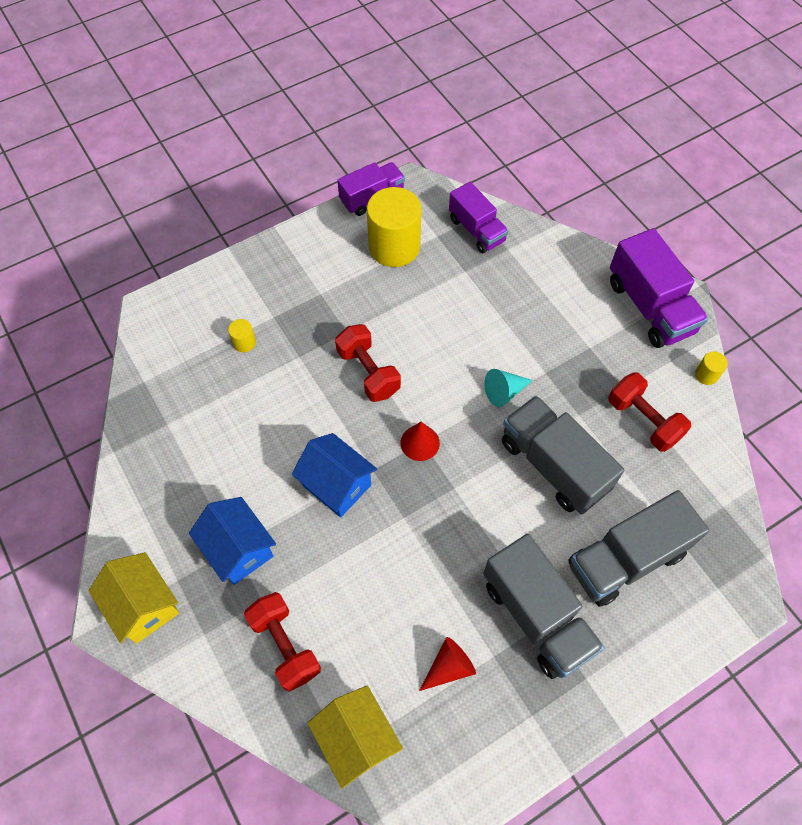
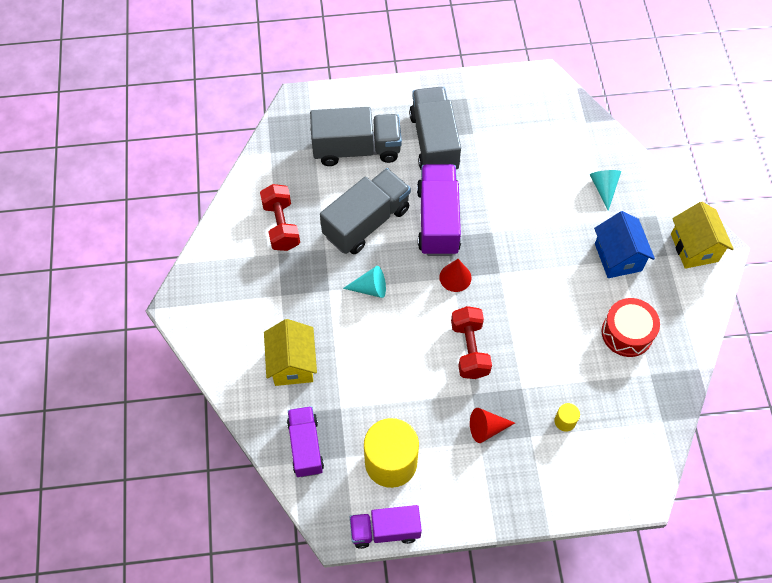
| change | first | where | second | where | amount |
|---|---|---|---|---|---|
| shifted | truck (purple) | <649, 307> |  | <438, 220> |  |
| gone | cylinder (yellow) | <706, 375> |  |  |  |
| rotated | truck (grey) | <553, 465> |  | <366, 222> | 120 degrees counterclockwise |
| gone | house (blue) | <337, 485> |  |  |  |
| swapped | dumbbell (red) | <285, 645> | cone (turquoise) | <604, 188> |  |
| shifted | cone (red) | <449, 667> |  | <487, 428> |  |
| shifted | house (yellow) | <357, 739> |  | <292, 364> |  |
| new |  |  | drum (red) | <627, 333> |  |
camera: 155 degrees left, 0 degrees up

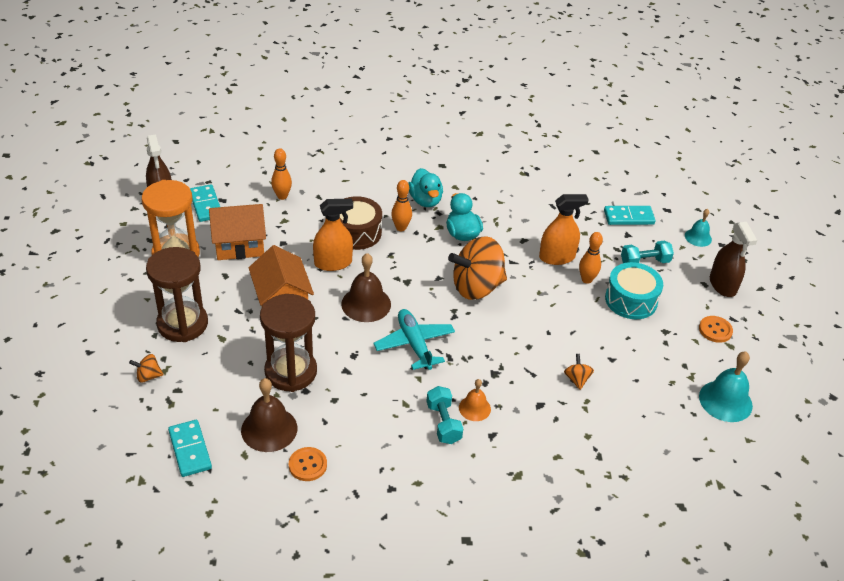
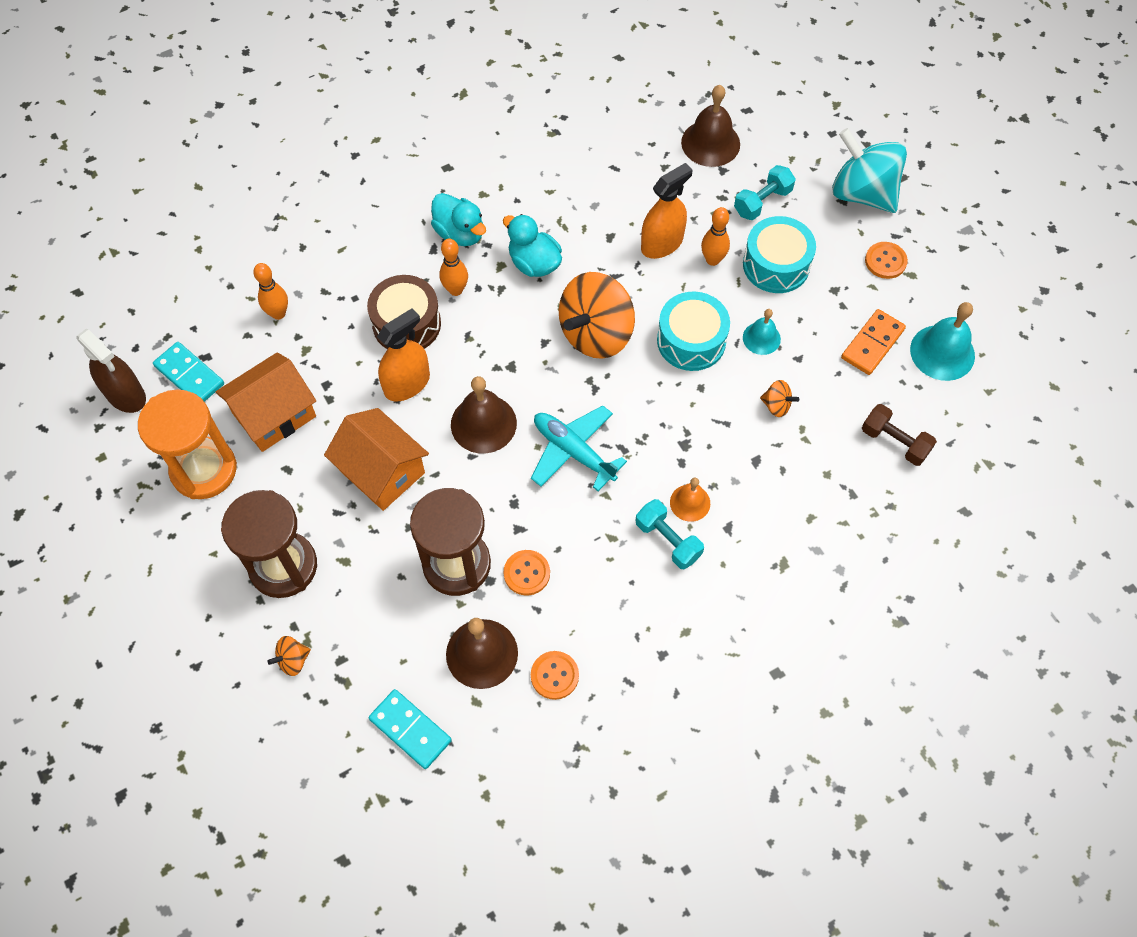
| change | first | where | second | where | amount |
|---|---|---|---|---|---|
| swapped | domino (turquoise) | <628, 217> | bell (brown) | <710, 143> |  |
| shifted | bell (turquoise) | <698, 237> |  | <761, 338> |  |
| swapped | spray bottle (brown) | <722, 285> | spinning top (turquoise) | <862, 193> |  |
| rotated | spinning top (orange) | <577, 379> |  | <776, 405> | 150 degrees clockwise |
| new |  |  | drum (turquoise) | <691, 341> |  |
| new |  |  | domino (orange) | <872, 344> |  |
| new |  |  | dumbbell (brown) | <894, 442> |  |
| new |  |  | button (orange) | <526, 573> |  |
camera: 25 degrees left, 20 degrees up

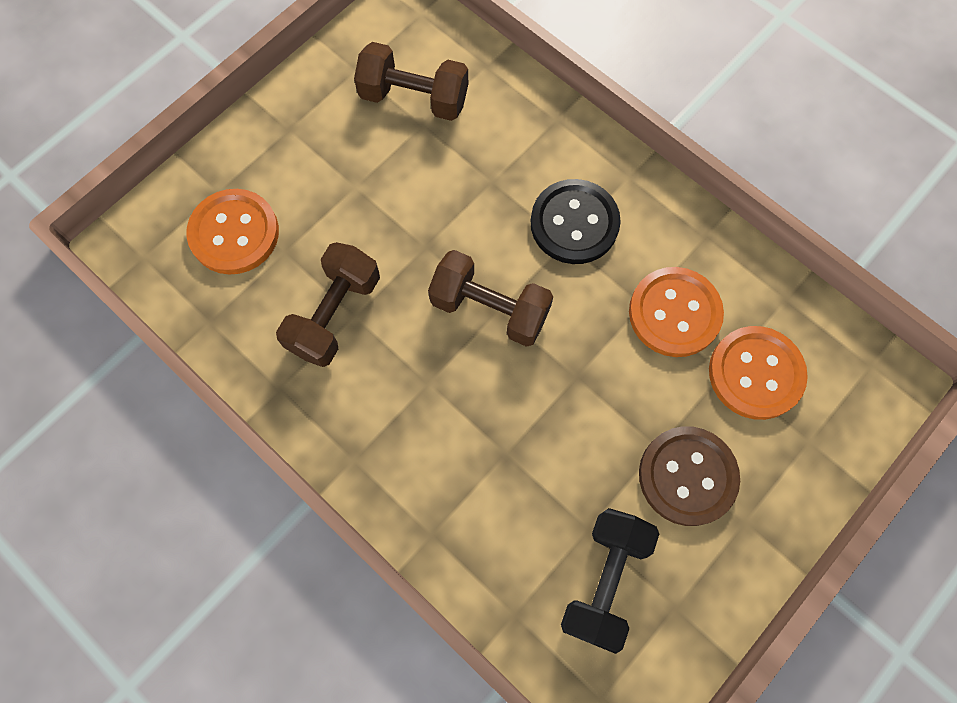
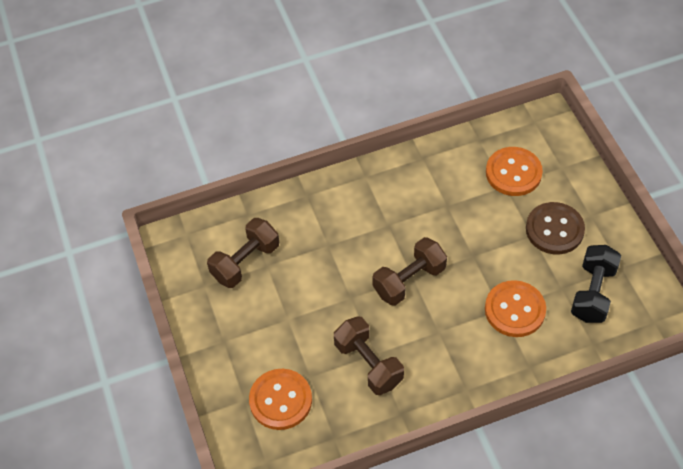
| change | first | where | second | where | amount |
|---|---|---|---|---|---|
| gone | button (black) | <574, 223> |  |  |  |
| shifted | button (orange) | <674, 313> |  | <515, 310> |  |
| rotated | dumbbell (black) | <604, 580> |  | <592, 293> | 60 degrees clockwise |
camera: 60 degrees left, 15 degrees down

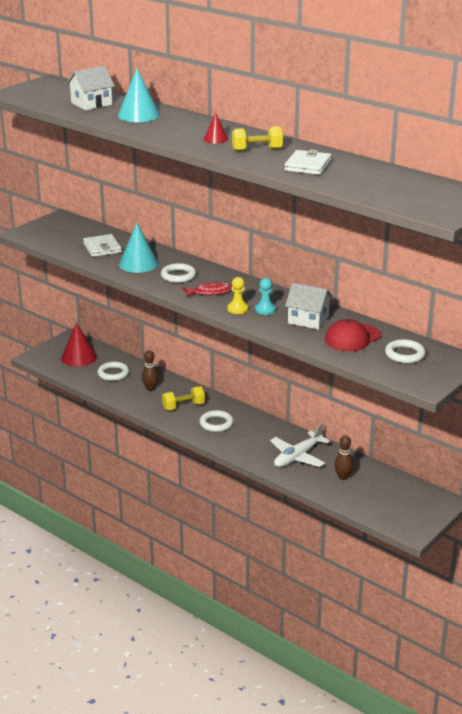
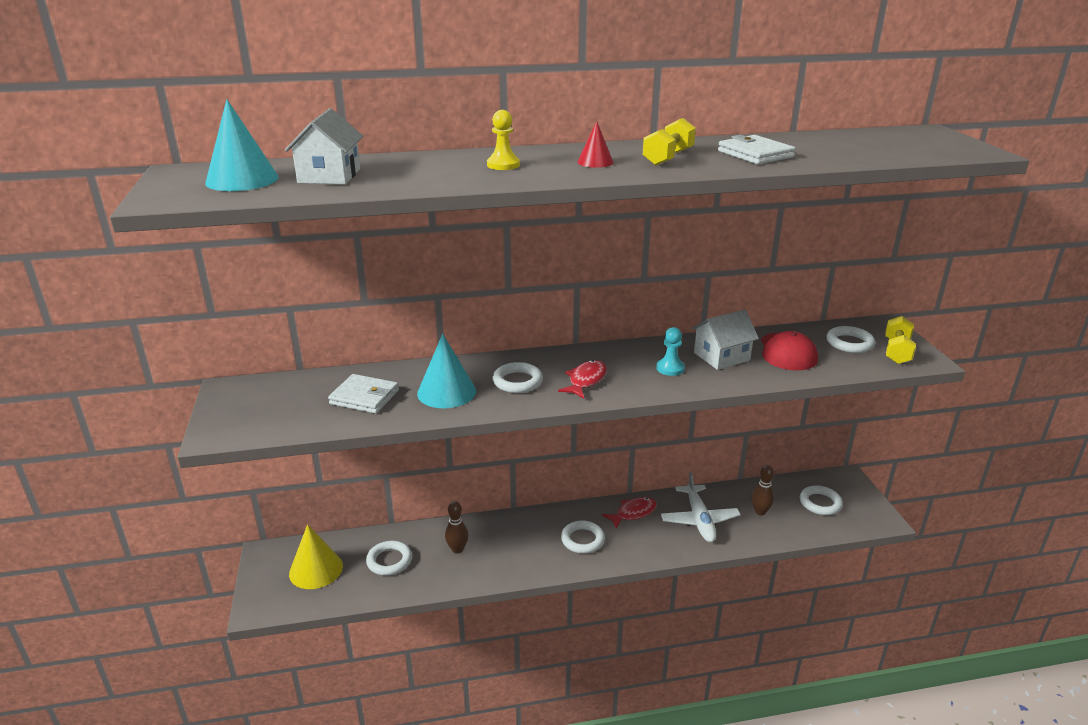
| change | first | where | second | where | amount |
|---|---|---|---|---|---|
| shifted | cone (turquoise) | <138, 115> |  | <242, 180> |  |
| shifted | pawn (yellow) | <238, 309> |  | <503, 165> |  |
| repainted | cone (red) | <79, 357> | cone (yellow) | <316, 569> |  |
| shifted | dumbbell (yellow) | <183, 406> |  | <896, 351> |  |
| new |  |  | ring (white) | <820, 503> |  |
| new |  |  | fish (red) | <633, 513> |  |
camera: 50 degrees left, 0 degrees up

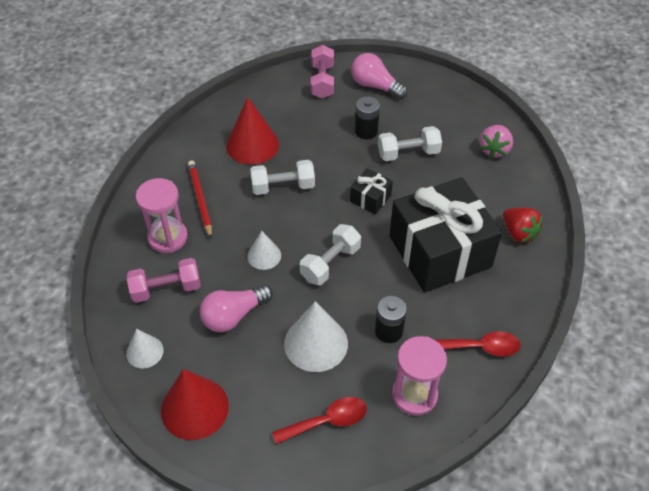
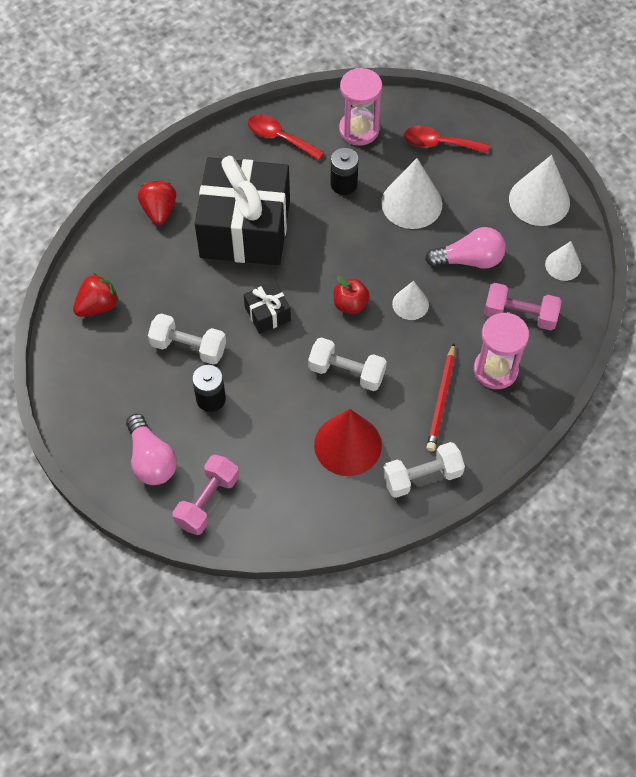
| change | first | where | second | where | amount |
|---|---|---|---|---|---|
| repainted | strawberry (pink) | <494, 150> | strawberry (red) | <98, 306> |  |
| shifted | dumbbell (white) | <330, 263> |  | <422, 477> |  |
| repainted | cone (red) | <194, 408> | cone (white) | <539, 200> |  |
| new |  |  | apple (red) | <350, 304> |  |
camera: 150 degrees left, 10 degrees up

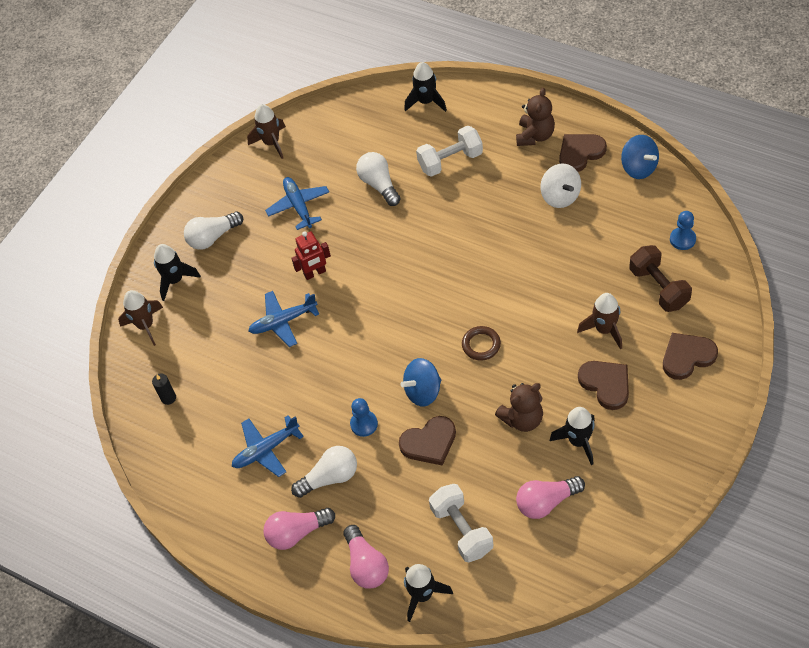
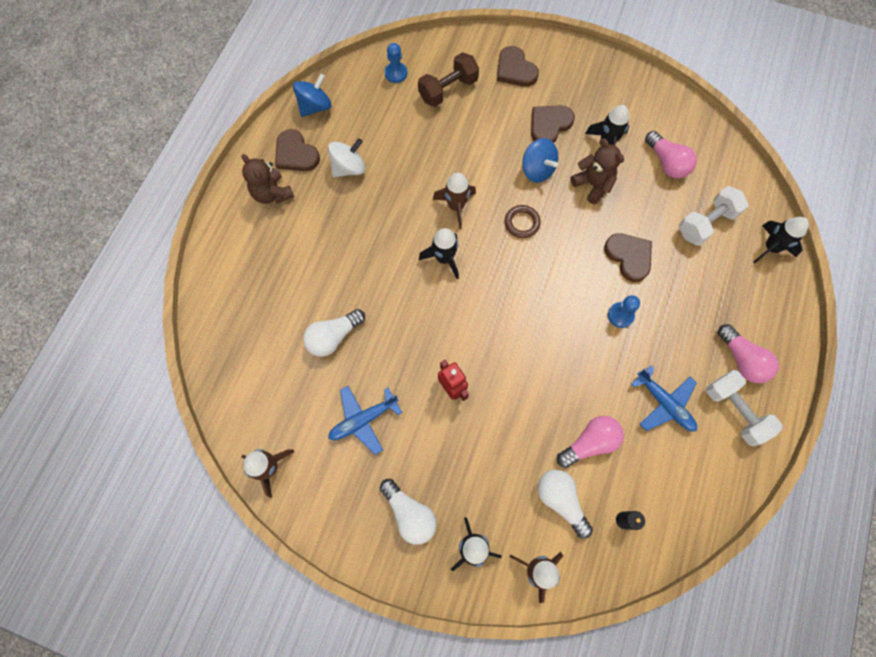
| change | first | where | second | where | amount |
|---|---|---|---|---|---|
| shifted | rocket (black) | <426, 102> |  | <444, 258> |  |
| rotated | teddy bear (brown) | <535, 136> |  | <272, 193> | 135 degrees counterclockwise |
| shifted | dumbbell (white) | <450, 161> |  | <734, 411> |  |
| gone | plane (blue) | <283, 322> |  |  |  |
| shifted | rocket (brown) | <604, 329> |  | <456, 206> |  |
| shifted | spinning top (blue) | <423, 391> |  | <537, 170> |  |
| shifted | light bulb (white) | <330, 477> |  | <560, 500> |  |
| shifted | light bulb (pink) | <366, 565> |  | <589, 443> |  |
camera: 105 degrees left, 15 degrees up

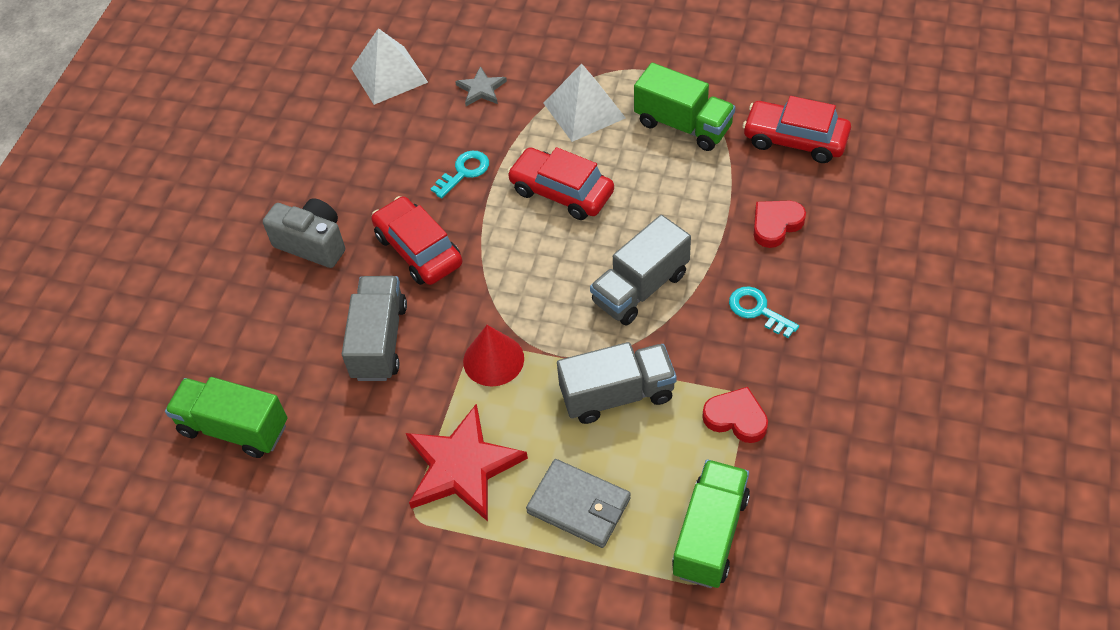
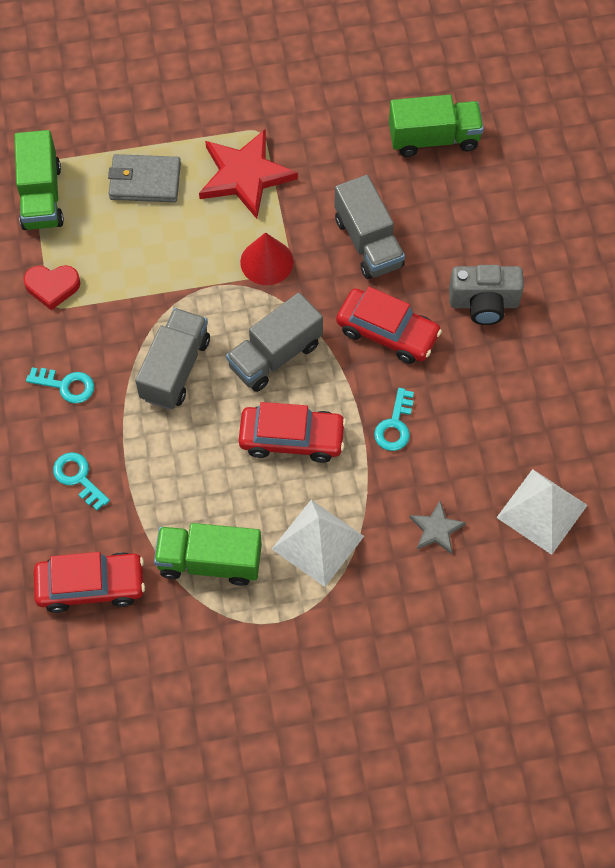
| change | first | where | second | where | amount |
|---|---|---|---|---|---|
| swapped | heart (red) | <776, 225> | key (turquoise) | <78, 478> |  |
| shifted | truck (grey) | <617, 395> |  | <275, 355> |  |
camera: 150 degrees right, 10 degrees up

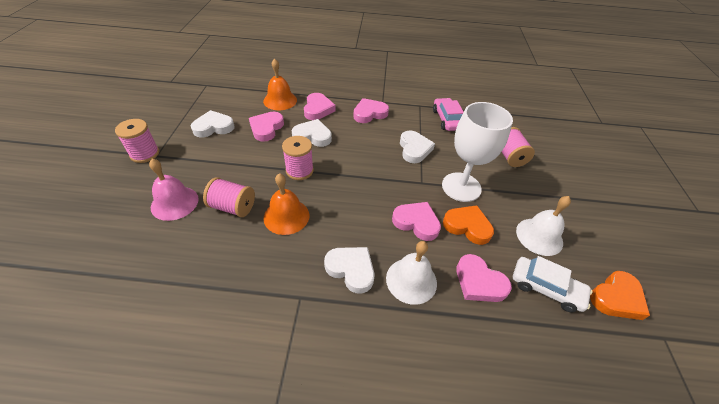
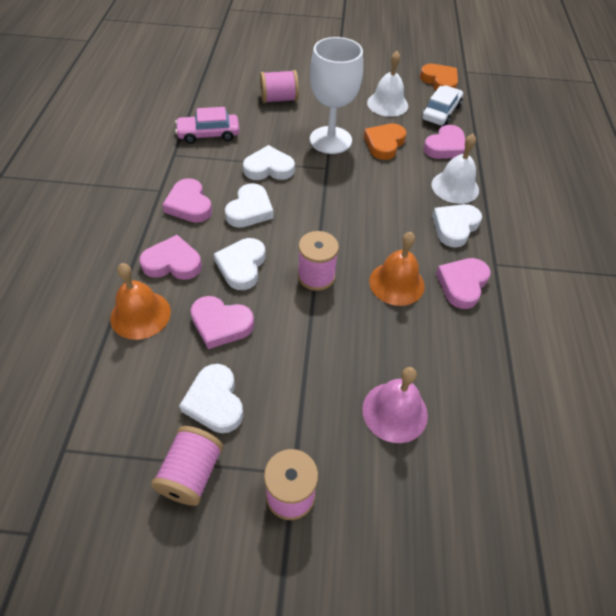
| change | first | where | second | where | amount |
|---|---|---|---|---|---|
| shifted | spool (pink) | <233, 207> |  | <191, 474> |  |
| shifted | heart (pink) | <416, 222> |  | <462, 284> |  |
| new |  |  | heart (white) | <250, 210> |  |
camera: 90 degrees left, 5 degrees up

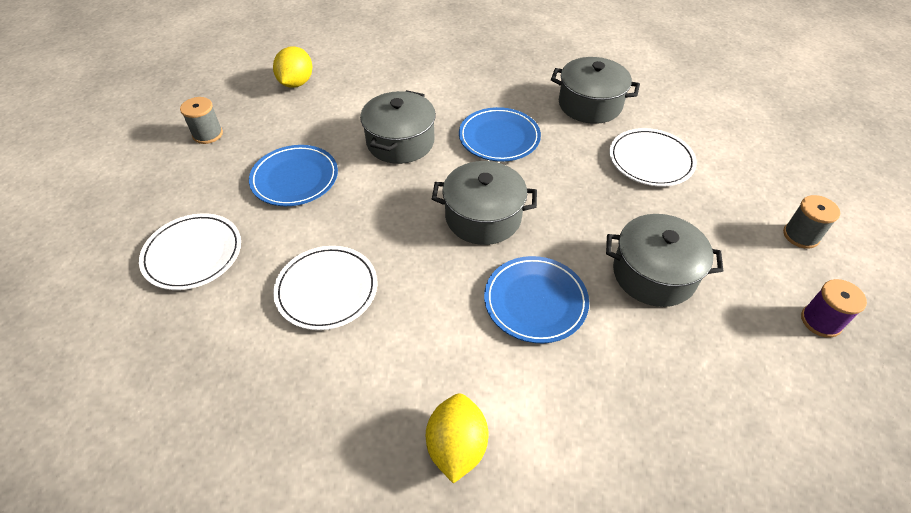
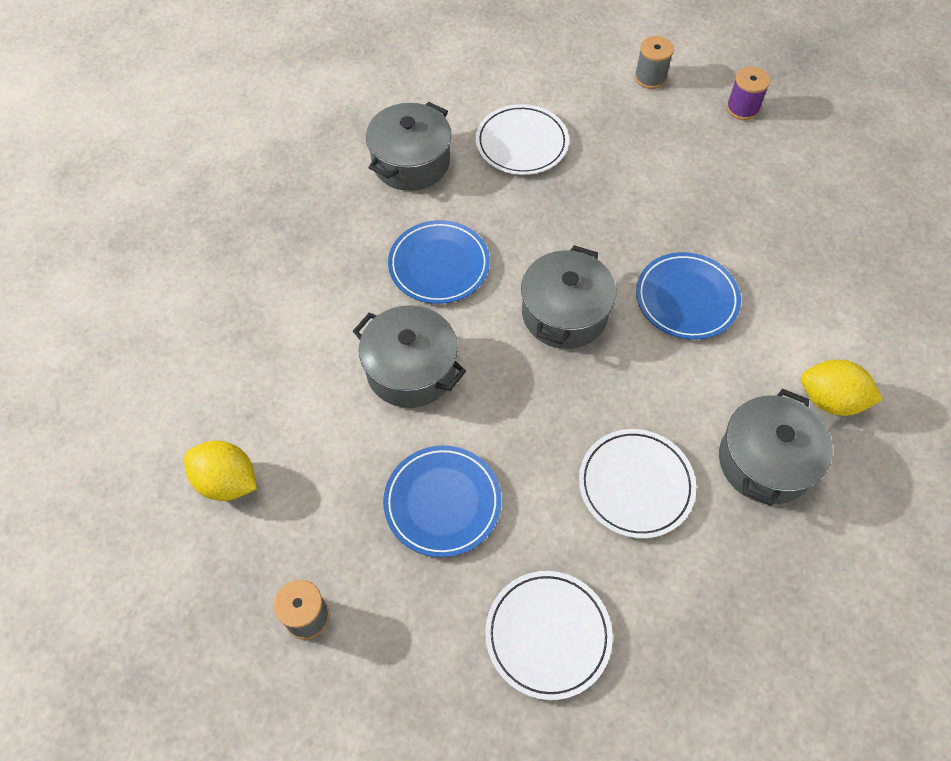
| change | first | where | second | where | amount |
|---|---|---|---|---|---|
| shifted | pot (grey) | <654, 274> |  | <765, 461> |  |
camera: 75 degrees left, 10 degrees up

